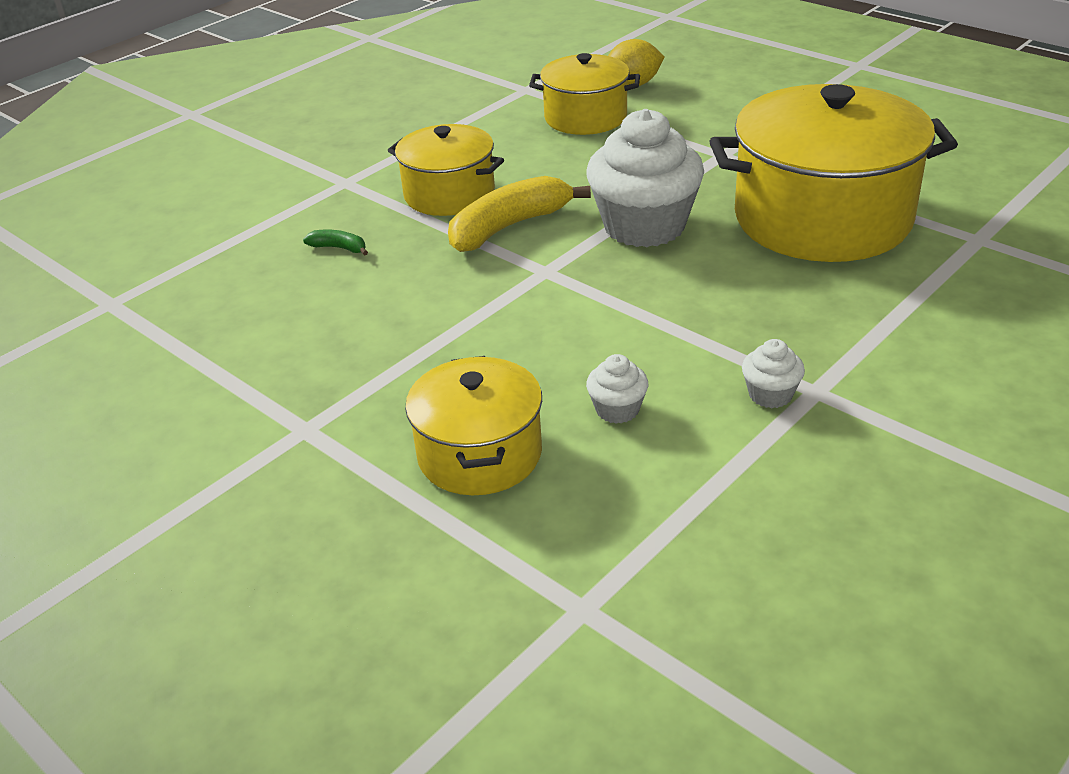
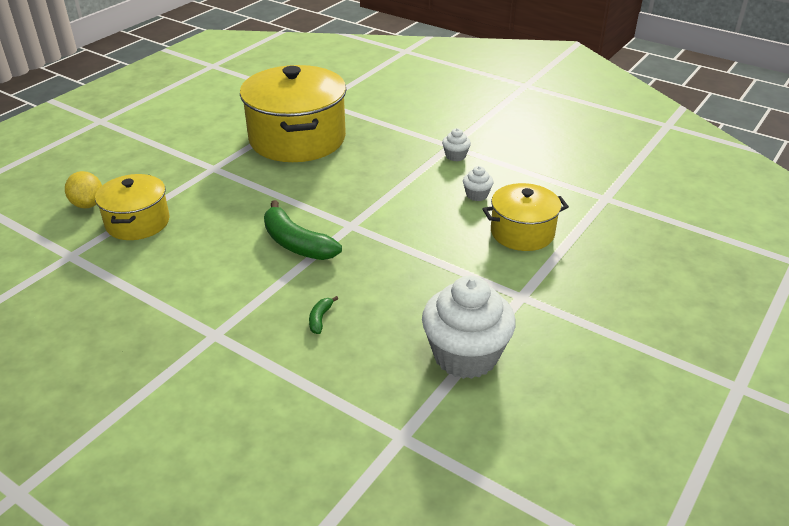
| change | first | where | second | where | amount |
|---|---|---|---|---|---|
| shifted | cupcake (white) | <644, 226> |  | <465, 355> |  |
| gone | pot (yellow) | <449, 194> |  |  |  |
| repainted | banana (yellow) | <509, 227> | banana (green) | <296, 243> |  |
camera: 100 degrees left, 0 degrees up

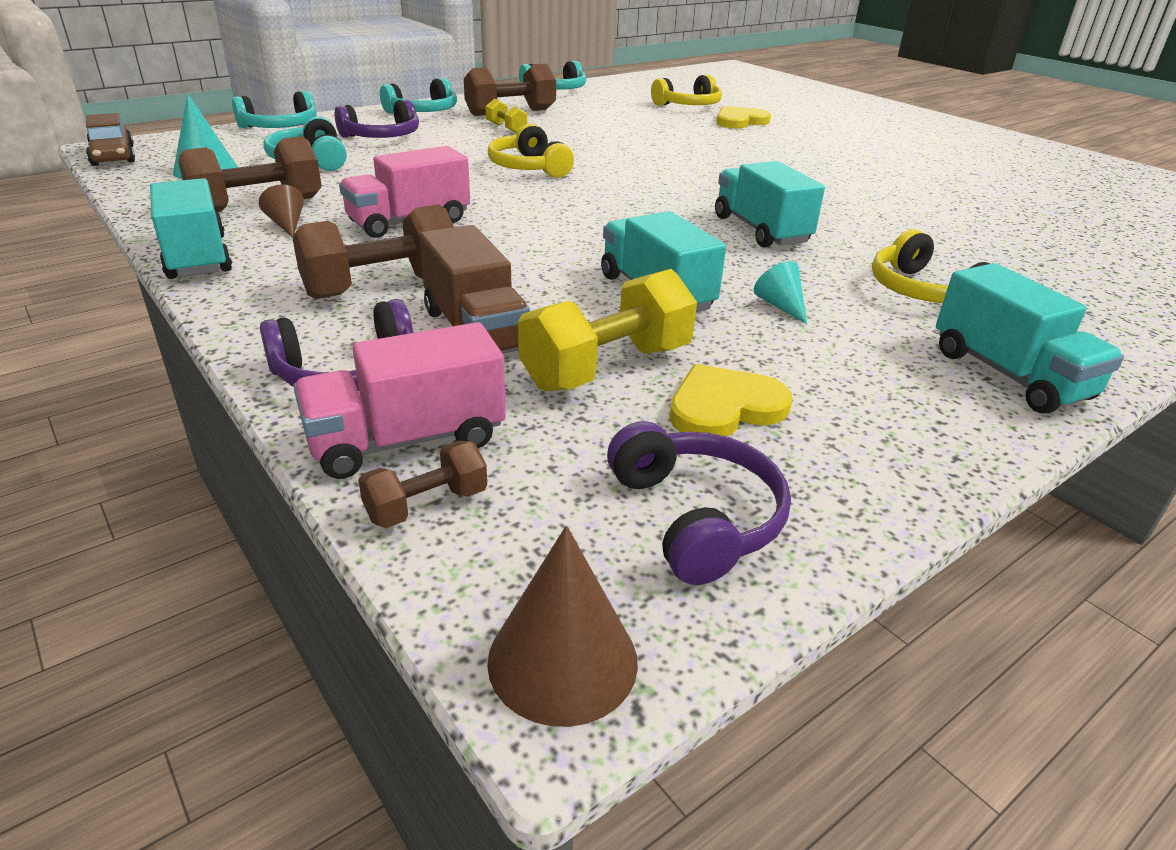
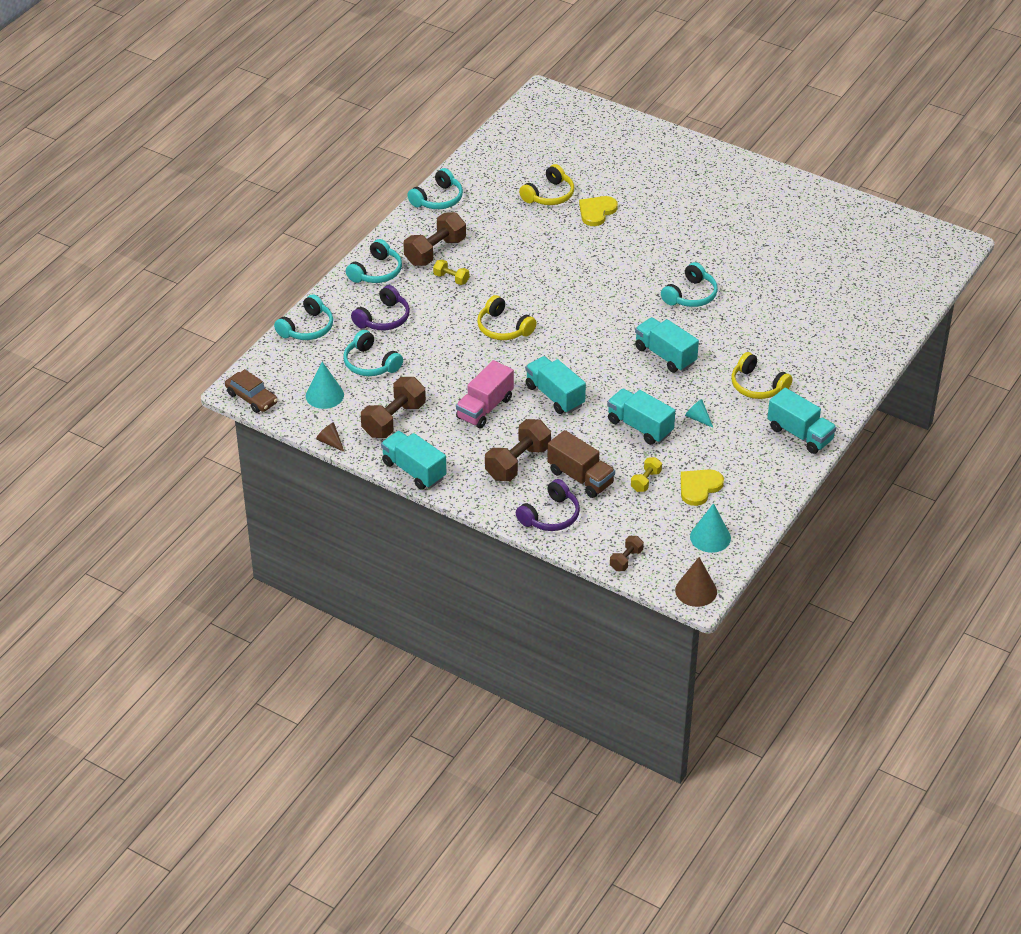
| change | first | where | second | where | amount |
|---|---|---|---|---|---|
| shifted | cone (brown) | <286, 225> |  | <330, 442> |  |
| scaled | dumbbell (yellow) | <607, 367> |  | <646, 481> | x0.53 |
| gone | truck (pink) | <407, 440> |  |  |  |
| swapped | headphones (purple) | <696, 517> | cone (turquoise) | <710, 537> |  |
| new |  |  | headphones (turquoise) | <690, 295> |  |
| new |  |  | truck (turquoise) | <555, 396> |  |
camera: 20 degrees left, 10 degrees up

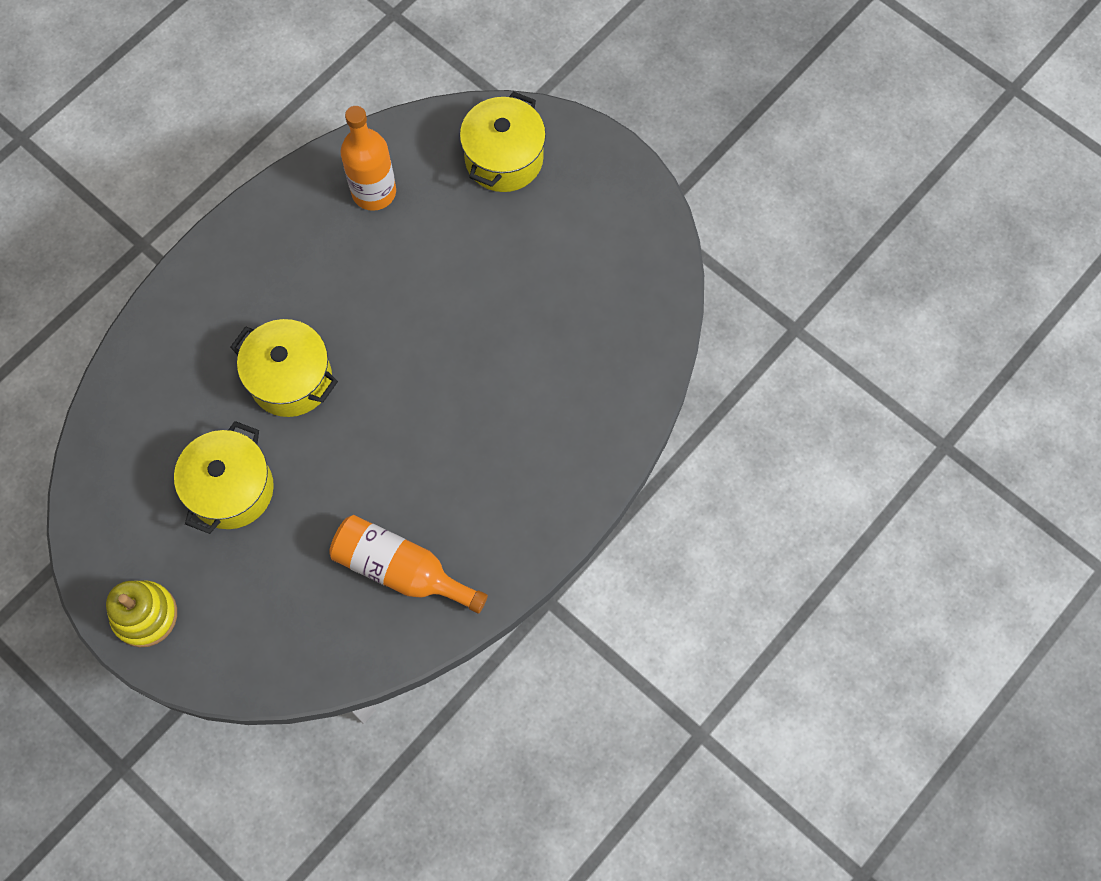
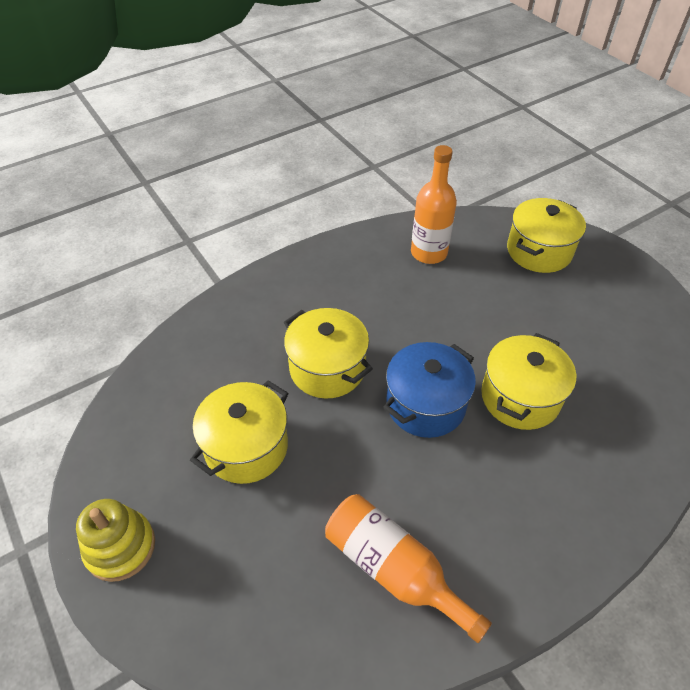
| change | first | where | second | where | amount |
|---|---|---|---|---|---|
| new |  |  | pot (yellow) | <520, 397> |  |
| new |  |  | pot (blue) | <425, 405> |  |
camera: 15 degrees right, 20 degrees down

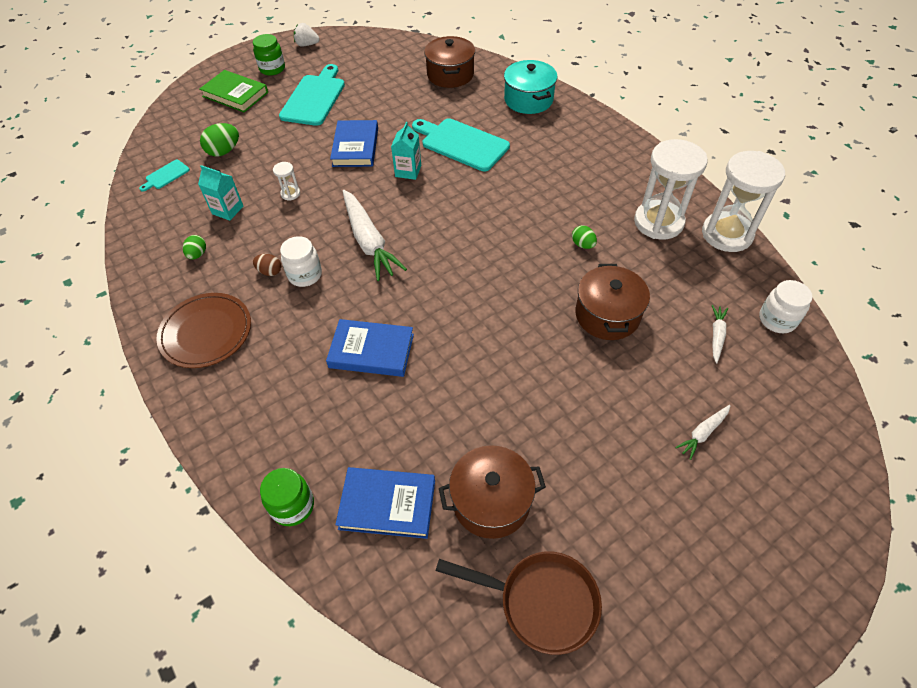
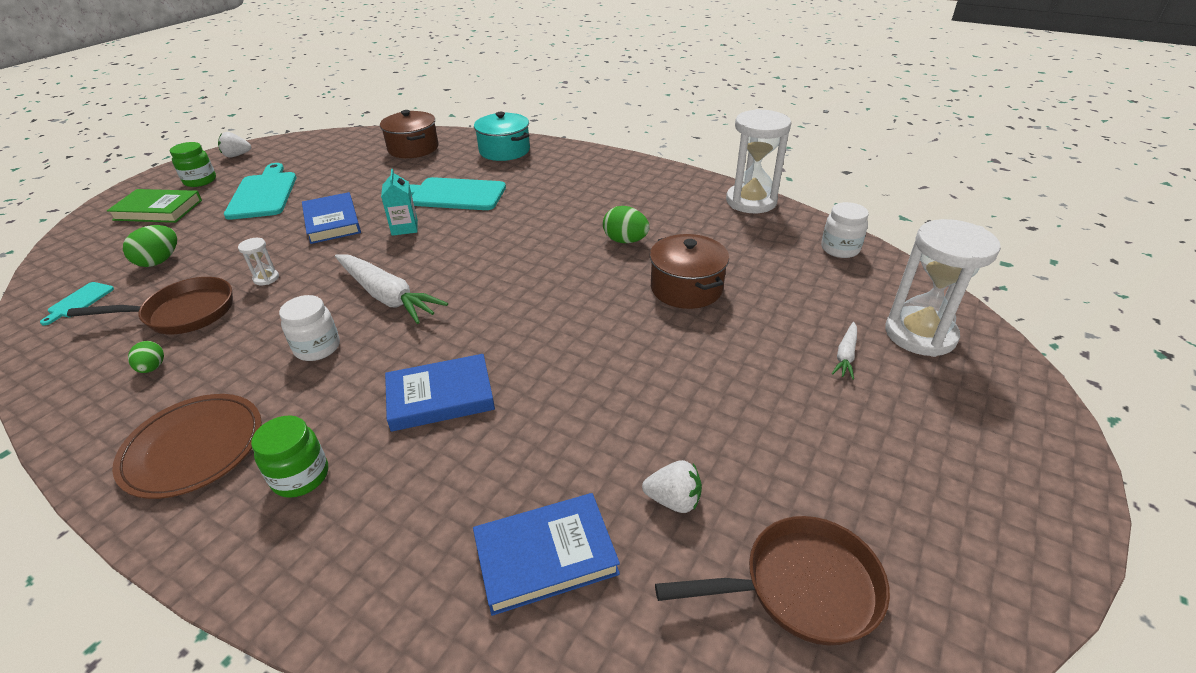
| change | first | where | second | where | amount |
|---|---|---|---|---|---|
| shifted | hourglass (white) | <658, 222> |  | <920, 334> |  |
| swapped | carton (turquoise) | <227, 210> | pan (brown) | <183, 313> |  |
| scaled | egg (green) | <583, 245> |  | <625, 241> | x1.59 |
| gone | egg (brown) | <270, 271> |  |  |  |
| gone | carrot (white) | <716, 336> |  |  |  |
| swapped | pot (brown) | <491, 501> | strawberry (white) | <673, 500> |  |
| shifted | jar (green) | <293, 506> |  | <301, 476> |  |
camera: 25 degrees left, 15 degrees down

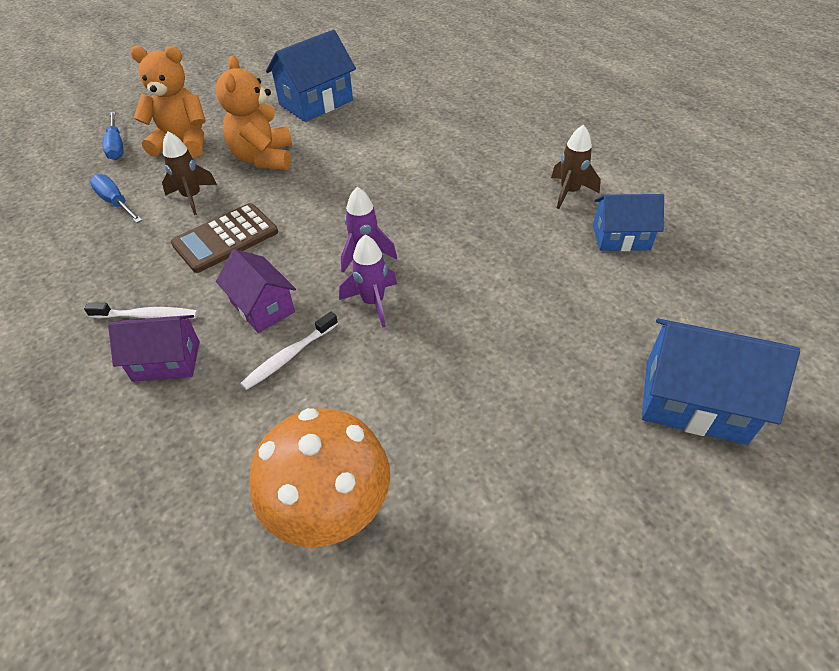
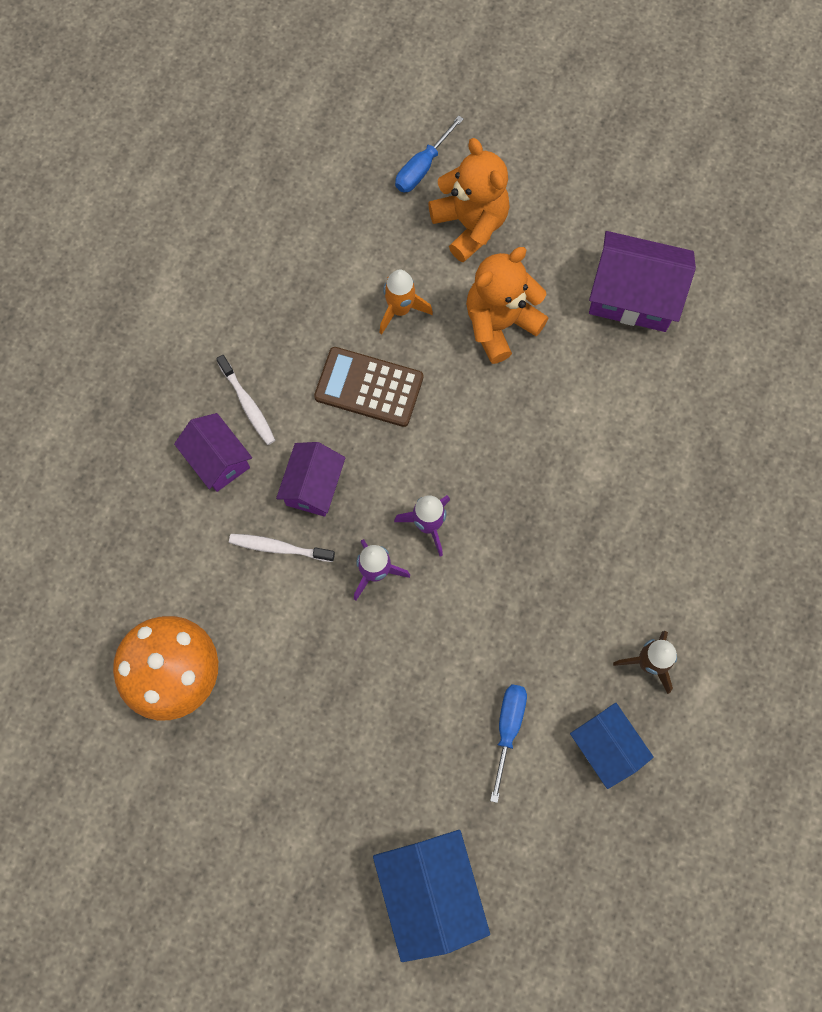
| change | first | where | second | where | amount |
|---|---|---|---|---|---|
| repainted | house (blue) | <316, 102> | house (purple) | <633, 296> |  |
| repainted | rocket (brown) | <192, 197> | rocket (orange) | <400, 310> |  |
| shifted | screwdriver (blue) | <115, 202> |  | <508, 728> |  |
camera: 55 degrees right, 25 degrees up

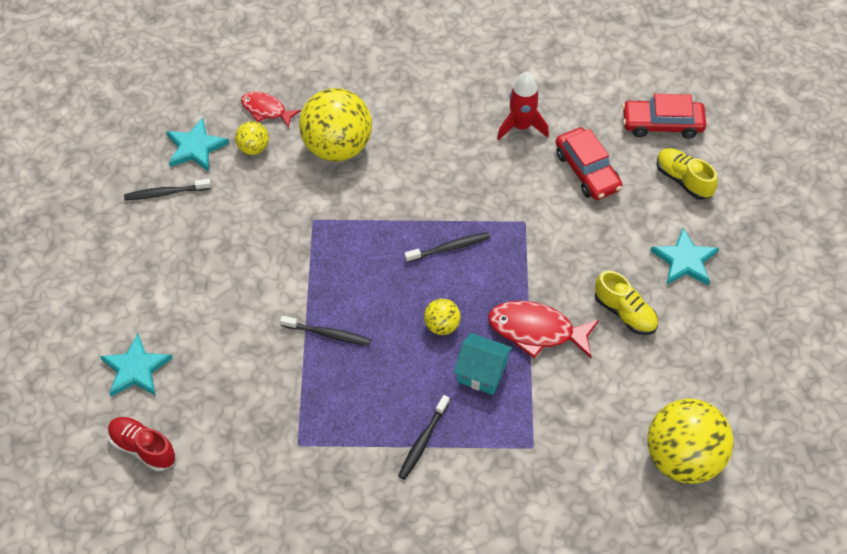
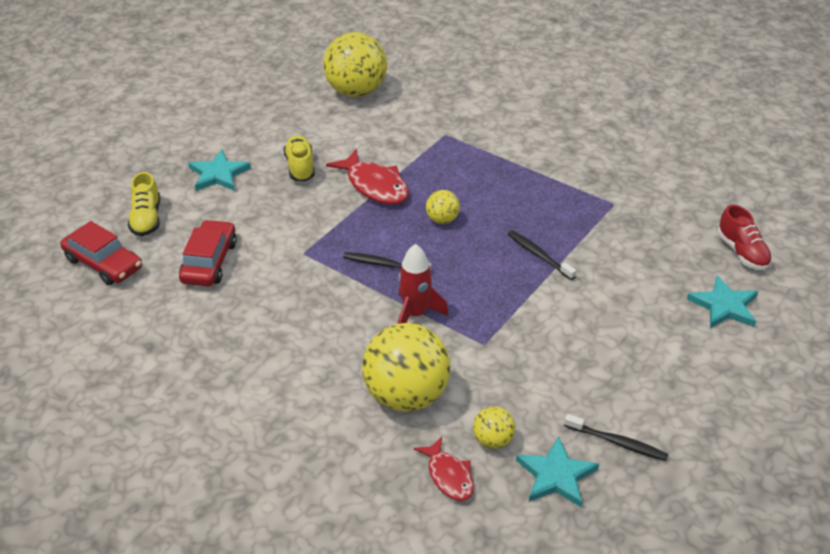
| change | first | where | second | where | amount |
|---|---|---|---|---|---|
| shifted | rocket (red) | <521, 126> |  | <415, 314> |  |
| gone | house (turquoise) | <482, 373> |  |  |  |
| gone | toothbrush (black) | <423, 441> |  |  |  |
camera: 145 degrees left, 15 degrees down

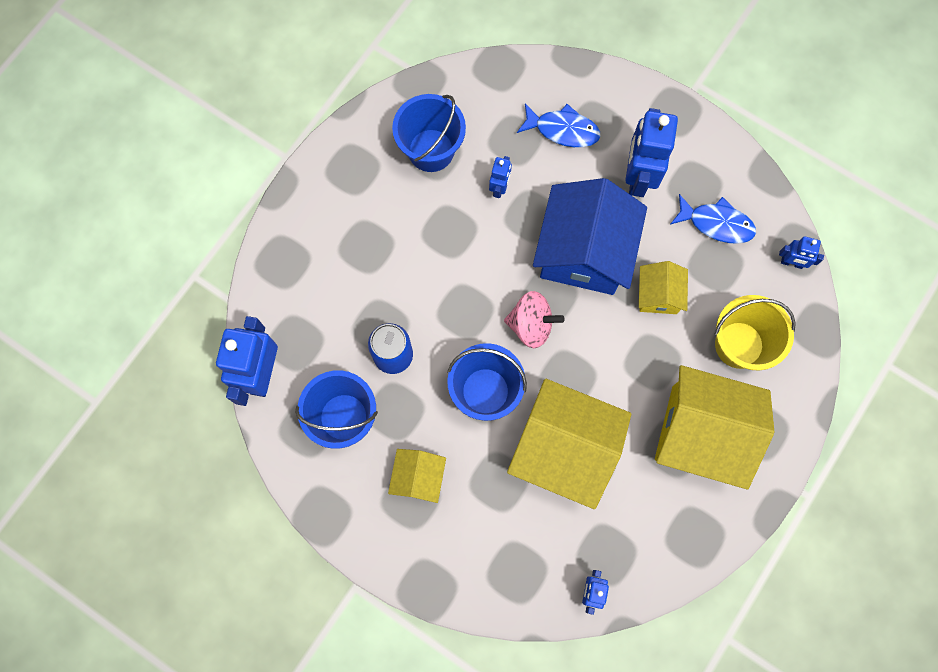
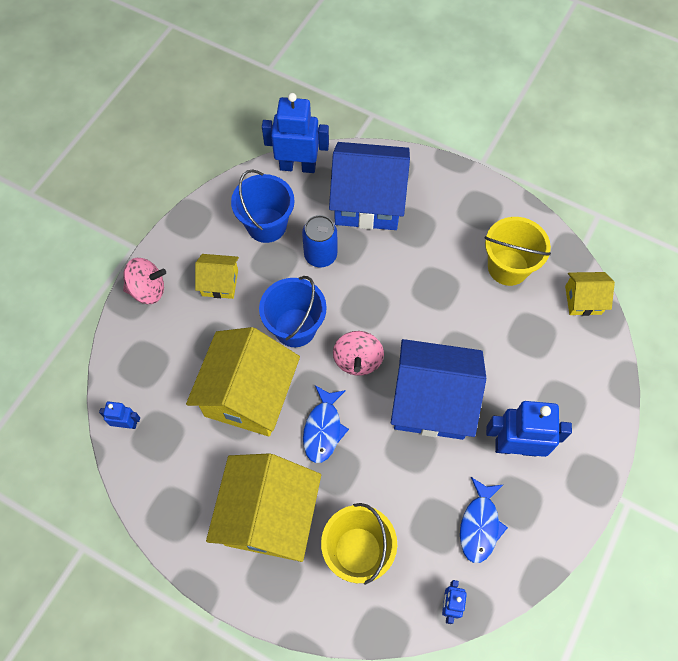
| change | first | where | second | where | amount |
|---|---|---|---|---|---|
| repainted | bucket (blue) | <431, 150> | bucket (yellow) | <508, 267> |  |
| shifted | fish (blue) | <562, 130> |  | <323, 429> |  |
| gone | robot (blue) | <499, 188> |  |  |  |
| shifted | house (yellow) | <658, 295> |  | <583, 300> |  |
| new |  |  | house (blue) | <368, 201> |  |
| new |  |  | spinning top (pink) | <148, 290> |  |
camera: 85 degrees right, 10 degrees down

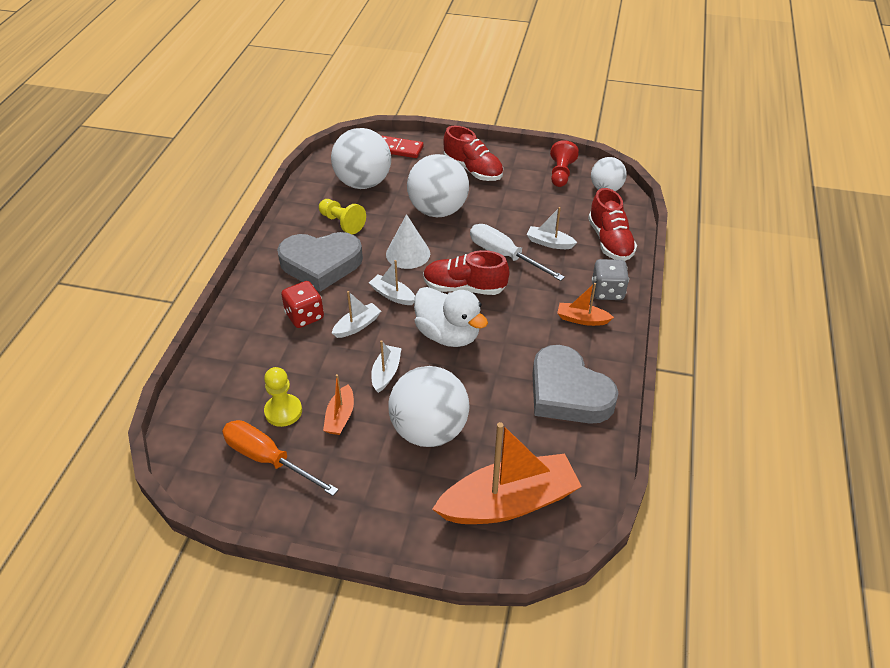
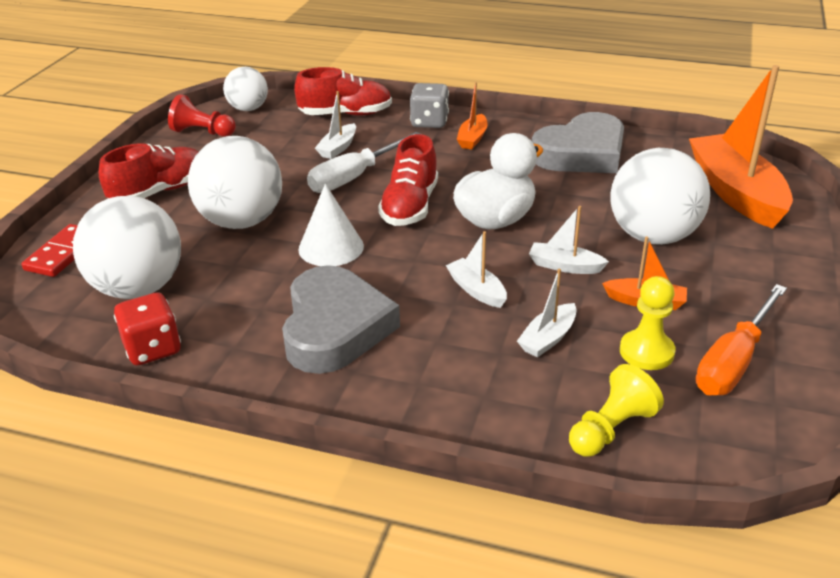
| change | first | where | second | where | amount |
|---|---|---|---|---|---|
| shifted | pawn (yellow) | <342, 223> |  | <611, 429> |  |
| shifted | boat (white) | <393, 295> |  | <548, 338> |  |
| shifted | dice (red) | <304, 316> |  | <152, 349> |  |
camera: 85 degrees left, 10 degrees down

